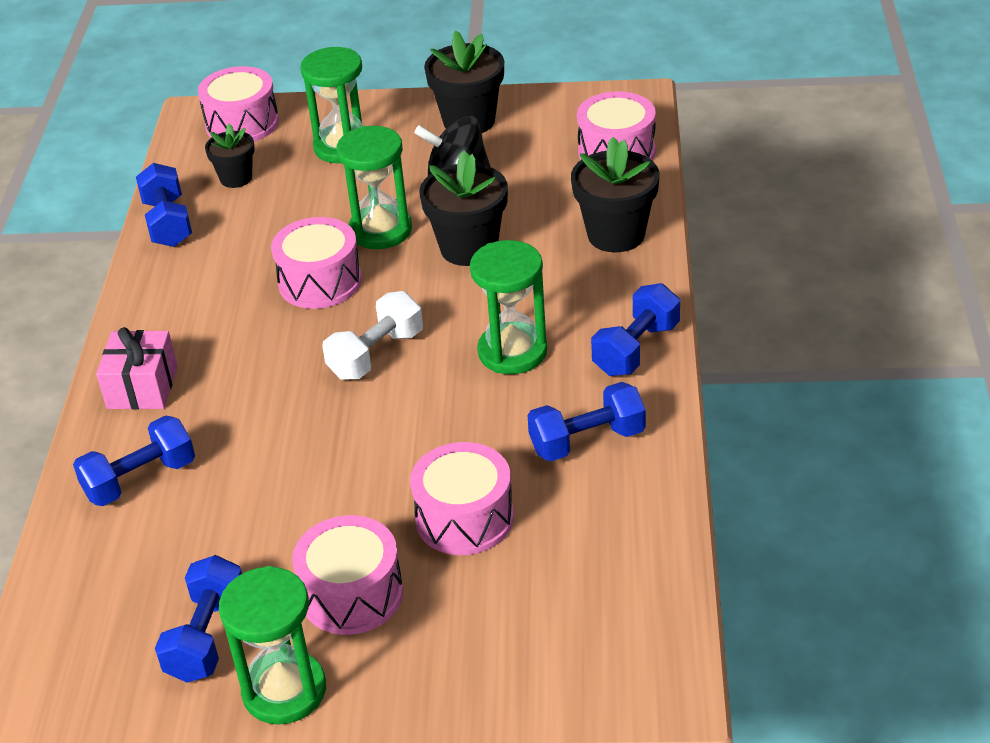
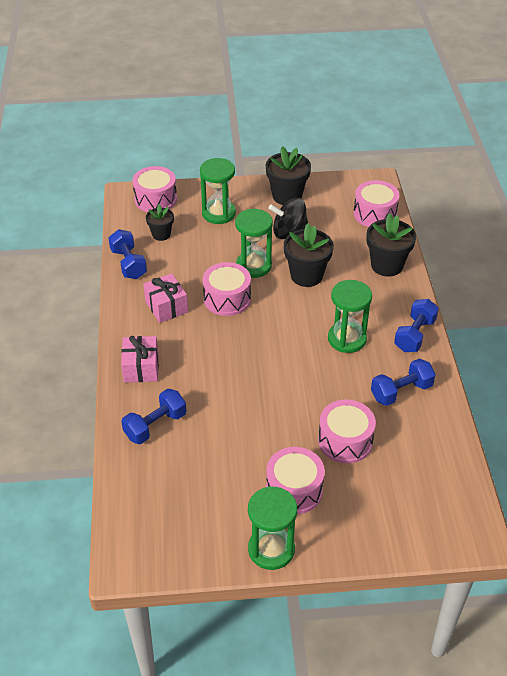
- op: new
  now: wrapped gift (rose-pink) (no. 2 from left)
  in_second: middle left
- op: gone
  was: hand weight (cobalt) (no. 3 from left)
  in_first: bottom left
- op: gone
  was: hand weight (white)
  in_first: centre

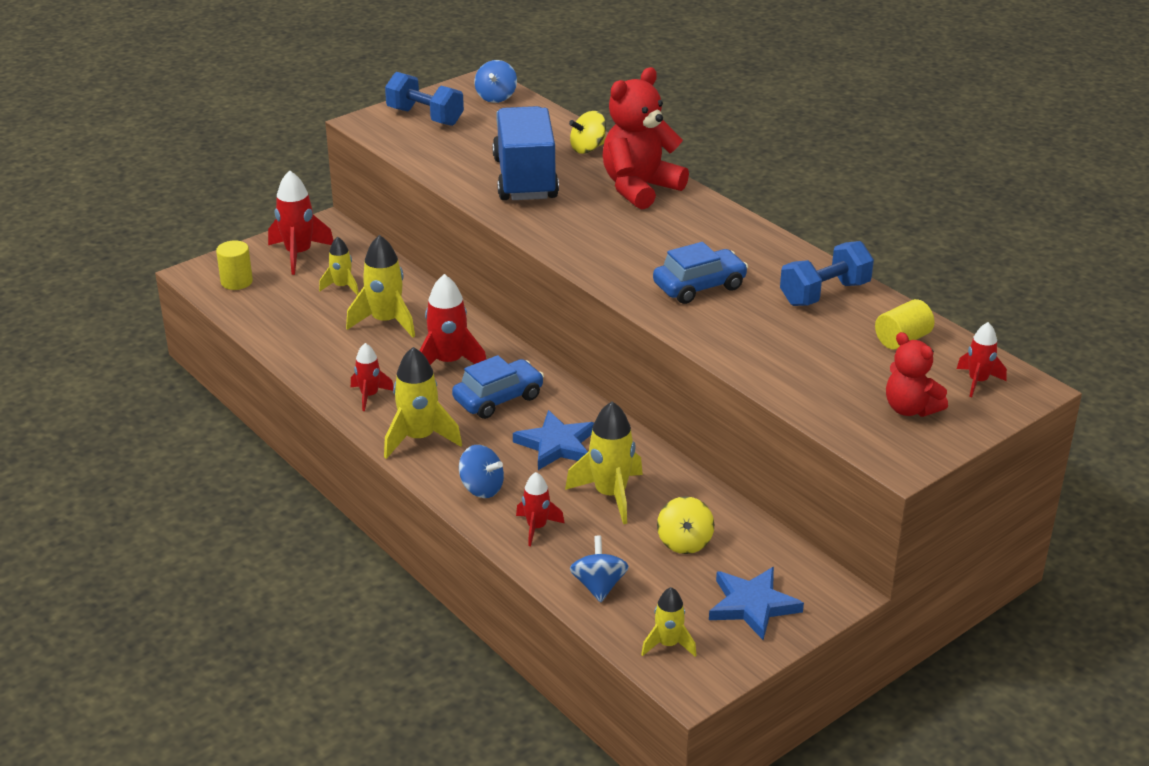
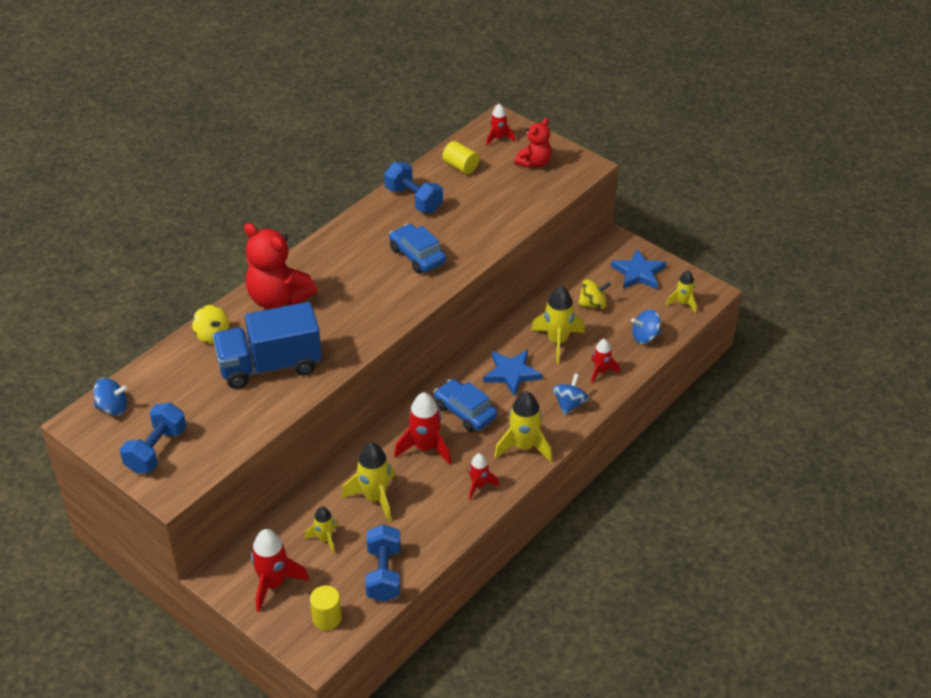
- op: new
  now: hand weight (cobalt) (no. 2 from left)
  in_second: bottom centre

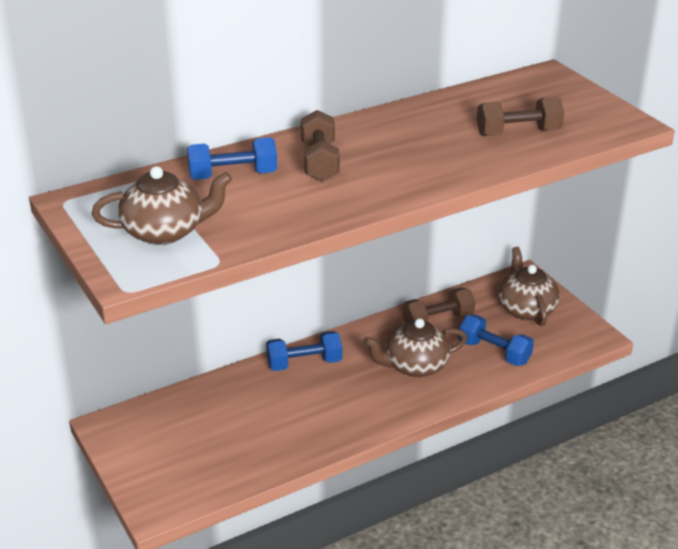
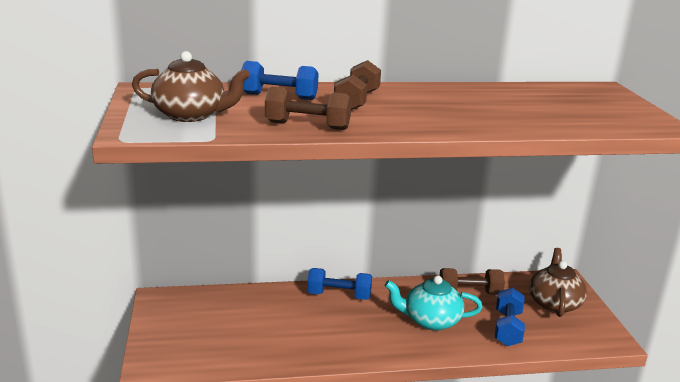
- op: shifted
  was: hand weight (russet) (no. 3 from left in the first image)
  now: hand weight (russet) (no. 1 from left)
  in_first: top right
  in_second: top centre
- op: repainted
  was: china teapot (russet) (no. 2 from left)
  now: china teapot (teal)
  in_first: centre
  in_second: bottom centre
- op: rotated
  was: hand weight (cobalt) (no. 3 from left)
  in_first: middle right
  in_second: bottom right
  clockwise: 45

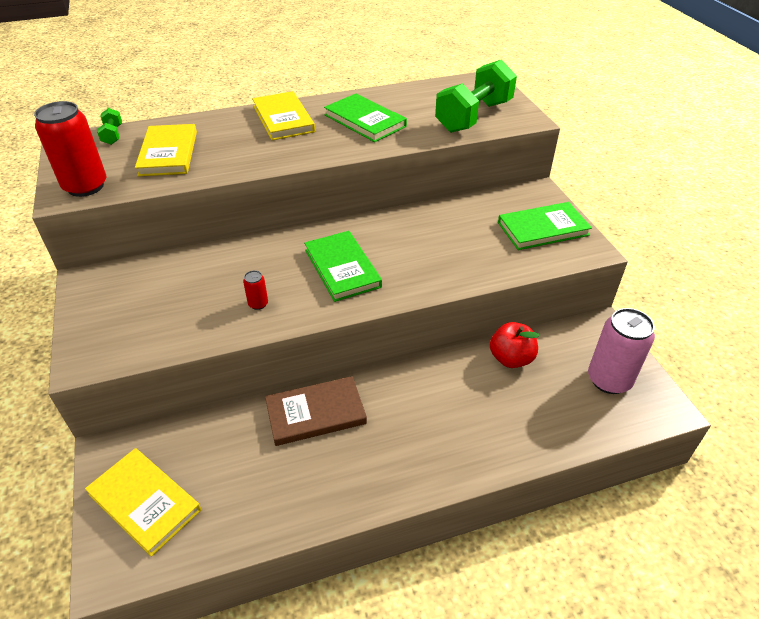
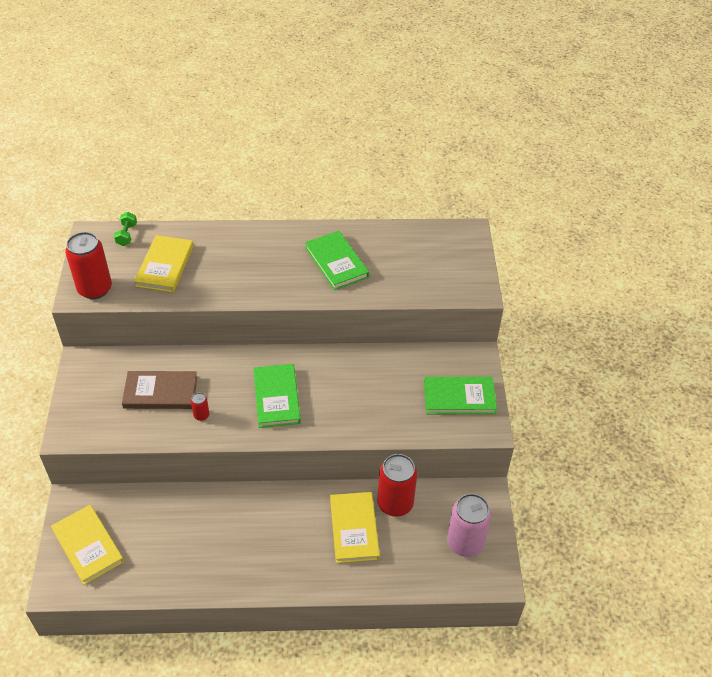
- op: shifted
  was: book (russet)
  in_first: centre
  in_second: middle left
- op: shifted
  was: book (bright yellow) (no. 3 from left)
  in_first: top centre
  in_second: bottom centre
- op: swapped
  was: toy apple (scarlet)
  now: tin (scarlet) (no. 3 from left)
  in_first: middle right
  in_second: bottom centre
- op: gone
  was: hand weight (green) (no. 2 from left)
  in_first: top centre

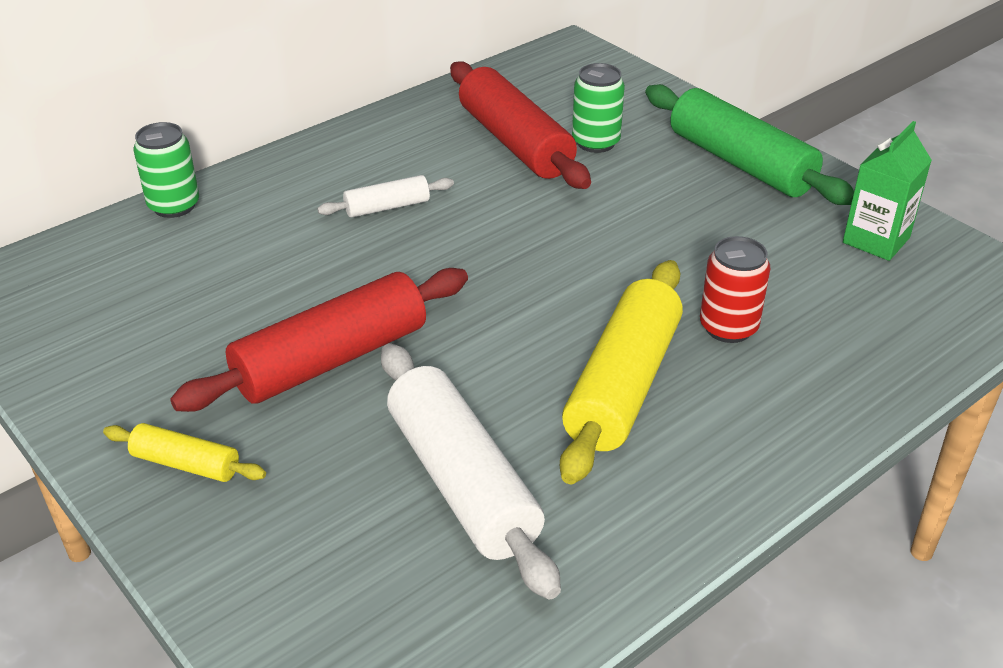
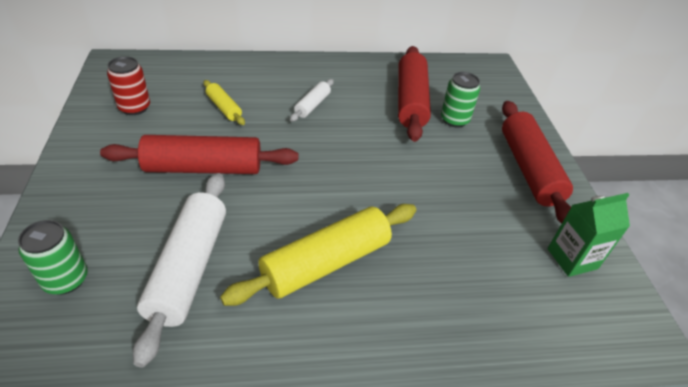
- op: shifted
  was: tin (green) (no. 1 from left)
  in_first: top left
  in_second: middle left
- op: shifted
  was: tin (scarlet)
  in_first: middle right
  in_second: top left
- op: shifted
  was: rolling pin (bright yellow) (no. 1 from left)
  in_first: bottom left
  in_second: top left
- op: rotated
  was: rolling pin (white) (no. 1 from left in the first image)
  in_first: top centre
  in_second: top centre
  clockwise: -75
- op: repainted
  was: rolling pin (green)
  now: rolling pin (scarlet) (no. 3 from left)
  in_first: top right
  in_second: middle right

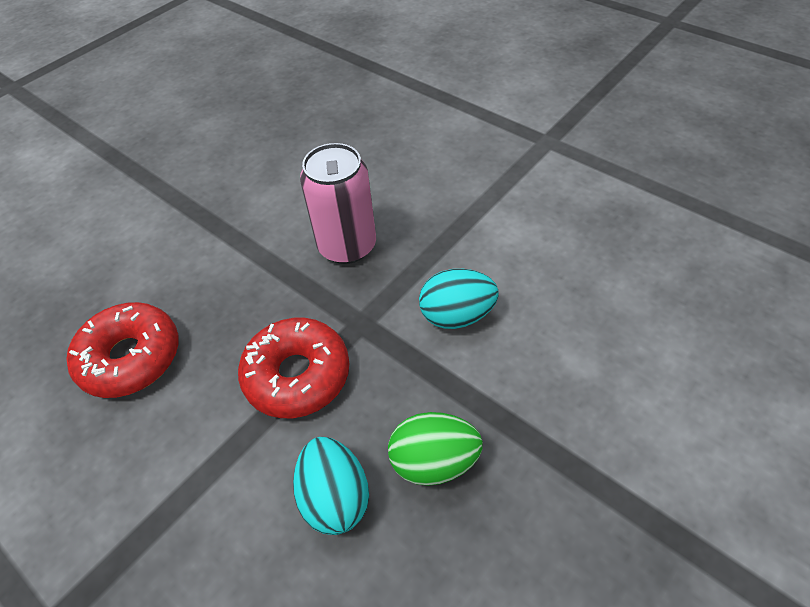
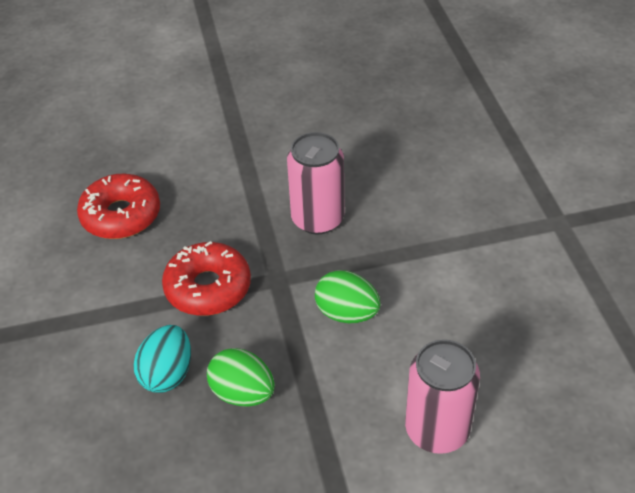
- op: repainted
  was: toy egg (teal) (no. 2 from left)
  now: toy egg (green) (no. 2 from left)
  in_first: centre
  in_second: centre
- op: new
  now: tin (rose-pink) (no. 2 from left)
  in_second: bottom right

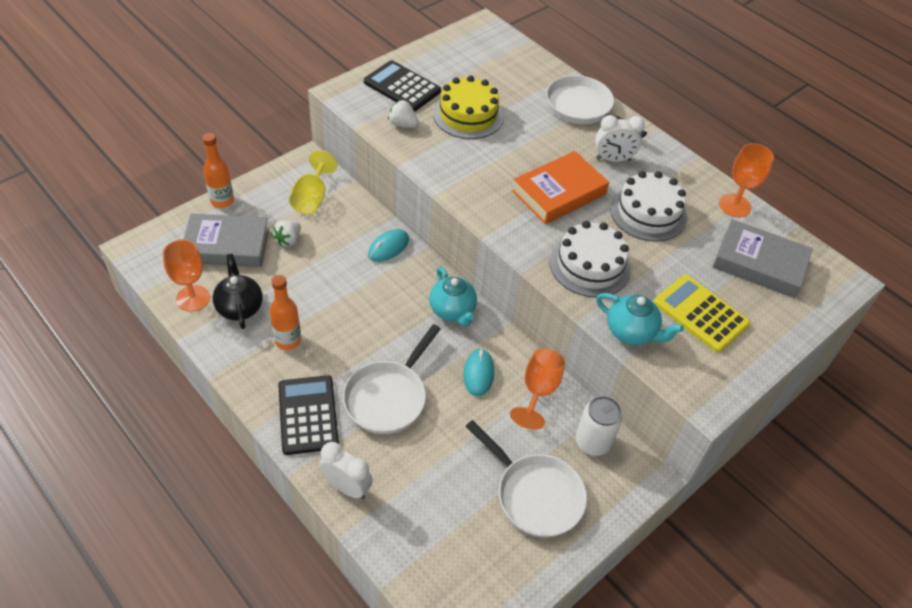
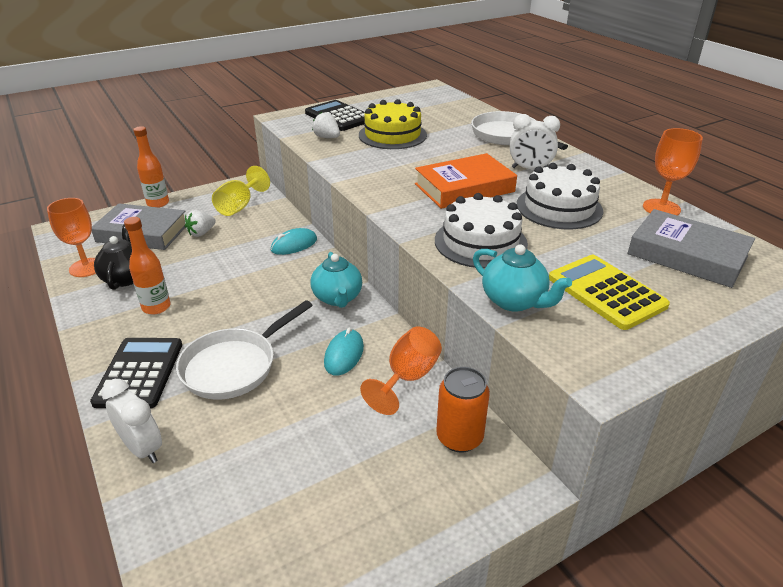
- op: repainted
  was: tin (white)
  now: tin (orange-coloured)
  in_first: bottom centre
  in_second: bottom centre
- op: gone
  was: pan (white) (no. 2 from left)
  in_first: bottom centre

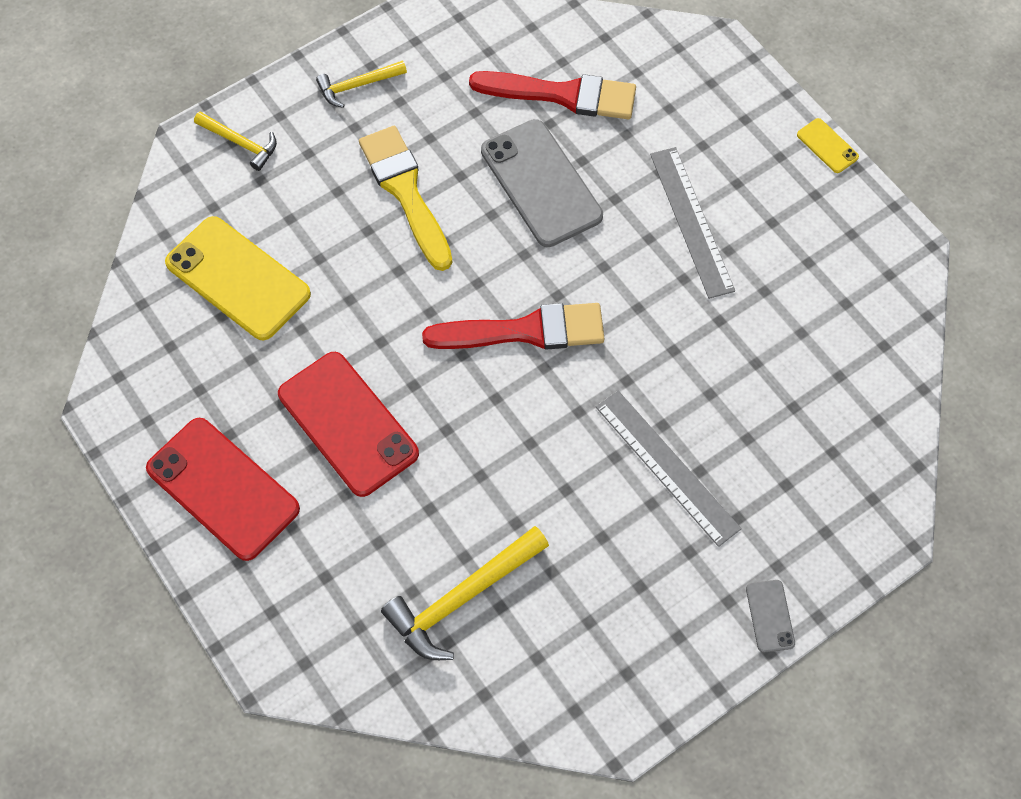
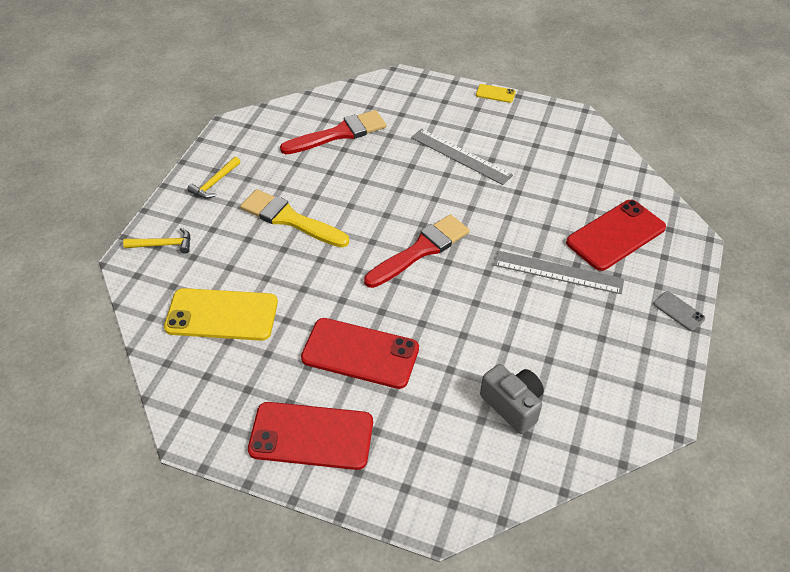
- op: swapped
  was: claw hammer (bright yellow) (no. 3 from left)
  now: photo camera (ash-grey)
  in_first: bottom centre
  in_second: bottom centre
- op: new
  now: smartphone (scarlet) (no. 3 from left)
  in_second: middle right
- op: gone
  was: smartphone (ash-grey) (no. 1 from left)
  in_first: top centre

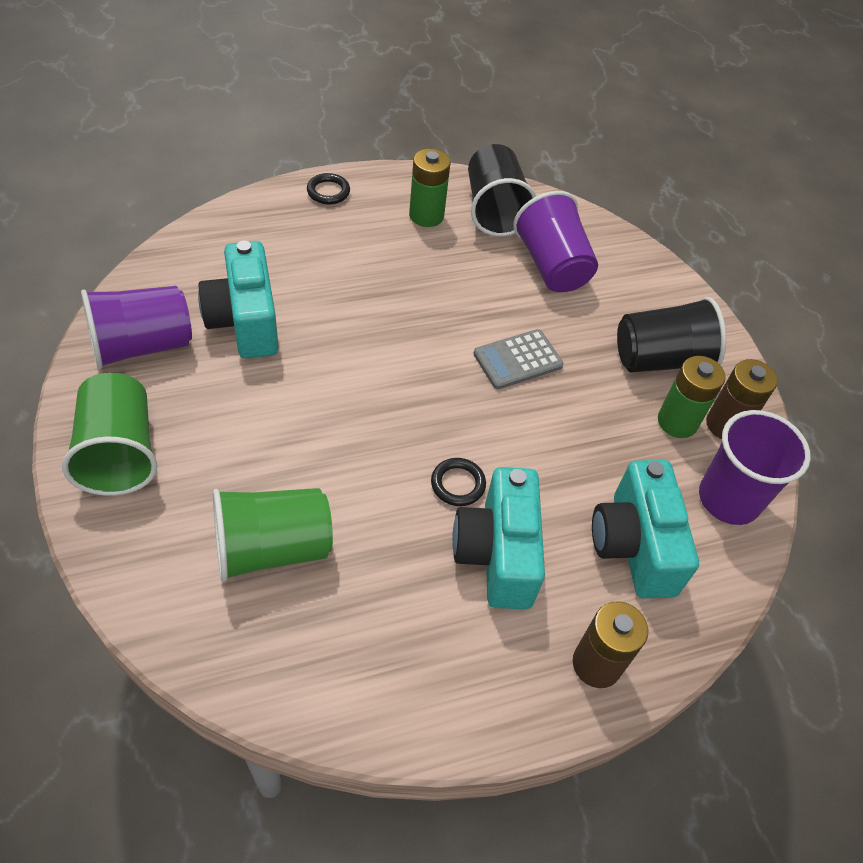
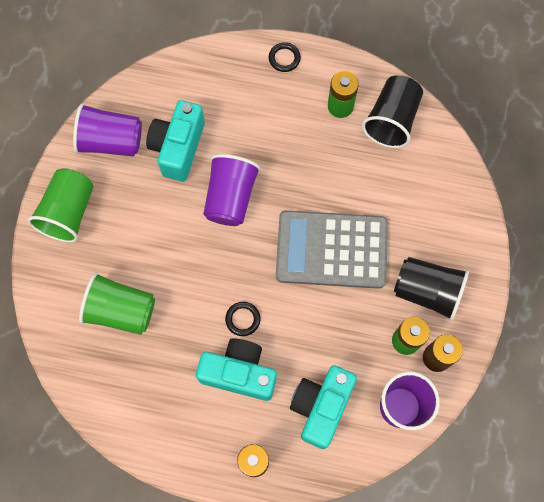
- op: rotated
  was: photo camera (teal) (no. 2 from left)
  in_first: centre
  in_second: bottom centre
  clockwise: 75
- op: shifted
  was: tumbler (royal purple) (no. 2 from left)
  in_first: top centre
  in_second: centre
- op: scaled
  was: pocket calculator (ash-grey)
  in_first: centre
  in_second: centre
  ratio: 2.01

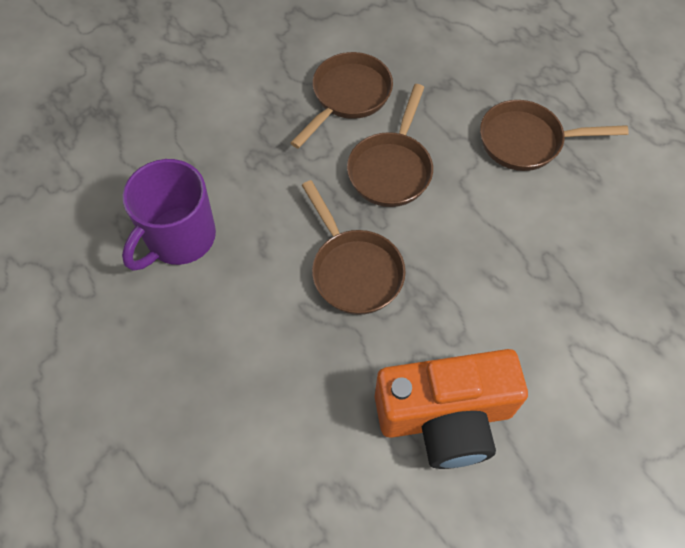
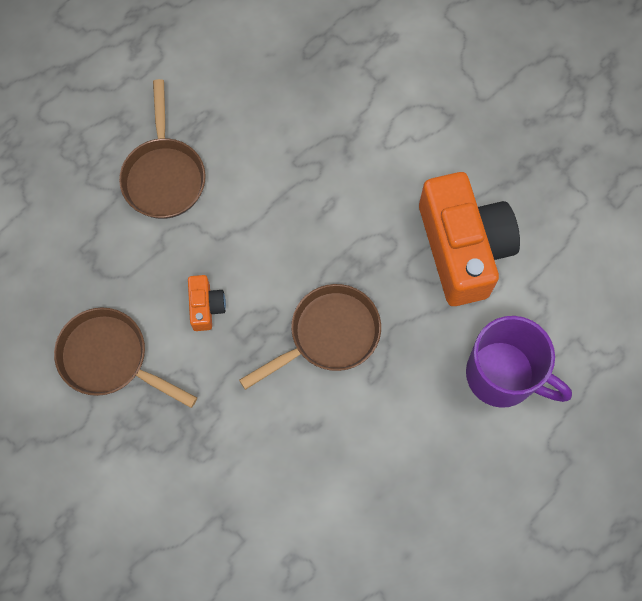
- op: swapped
  was: pan (russet) (no. 3 from left)
  now: photo camera (orange-coloured) (no. 1 from left)
  in_first: top centre
  in_second: middle left
- op: shifted
  was: mug (royal purple)
  in_first: middle left
  in_second: middle right

